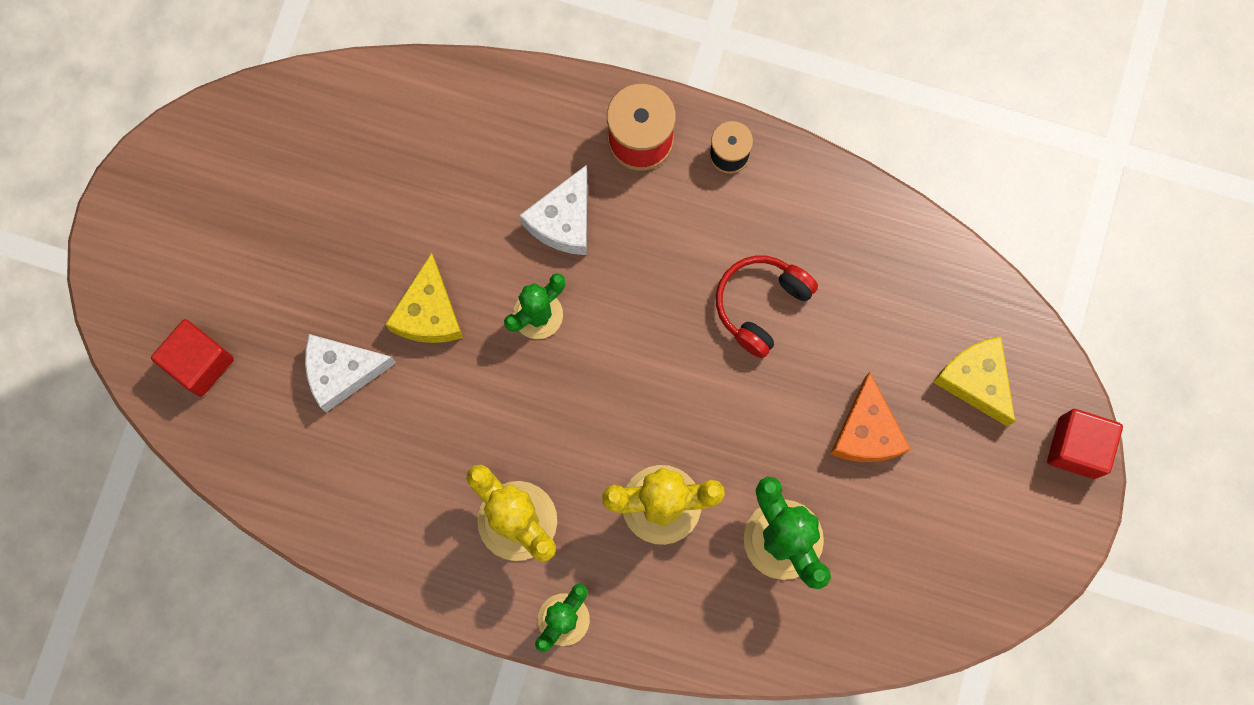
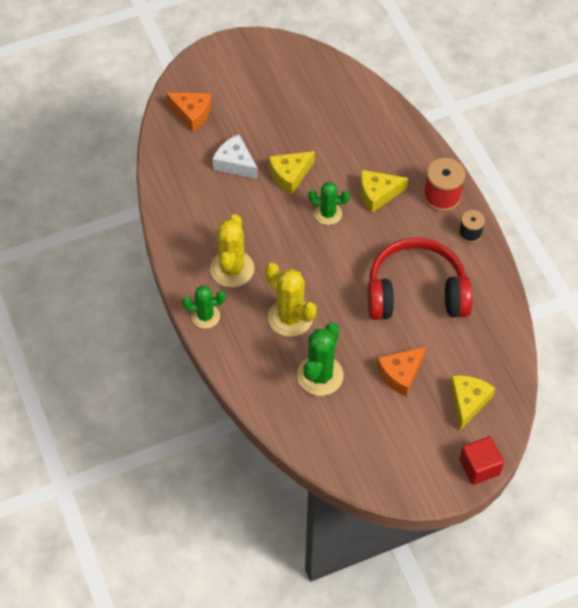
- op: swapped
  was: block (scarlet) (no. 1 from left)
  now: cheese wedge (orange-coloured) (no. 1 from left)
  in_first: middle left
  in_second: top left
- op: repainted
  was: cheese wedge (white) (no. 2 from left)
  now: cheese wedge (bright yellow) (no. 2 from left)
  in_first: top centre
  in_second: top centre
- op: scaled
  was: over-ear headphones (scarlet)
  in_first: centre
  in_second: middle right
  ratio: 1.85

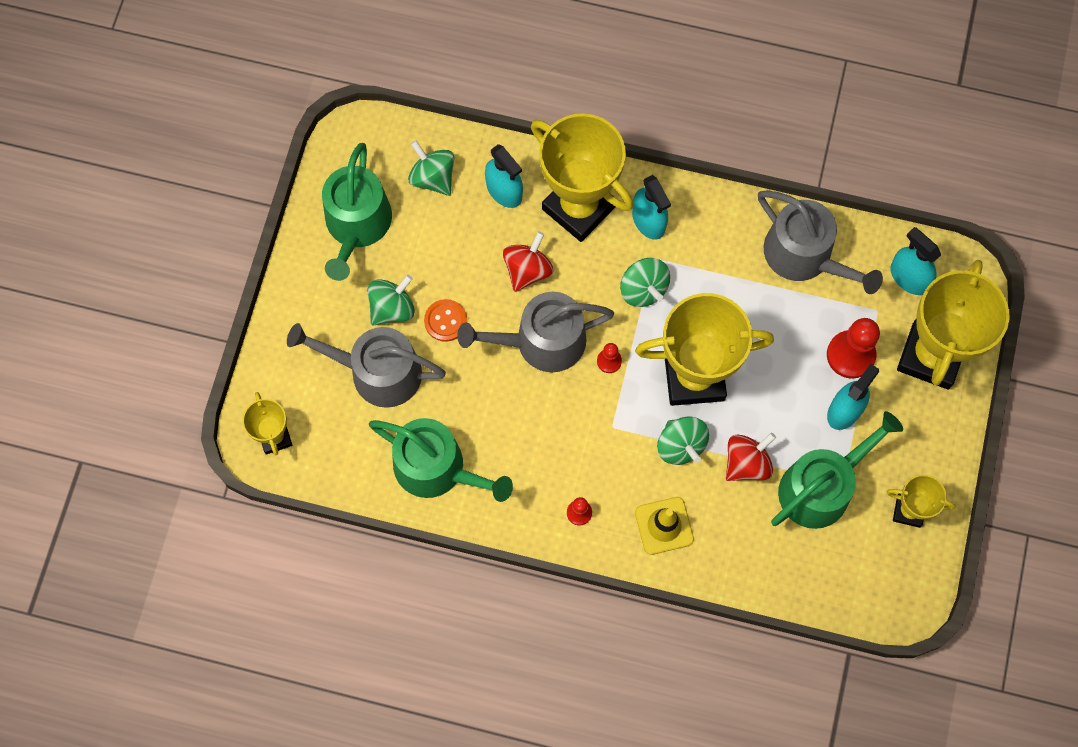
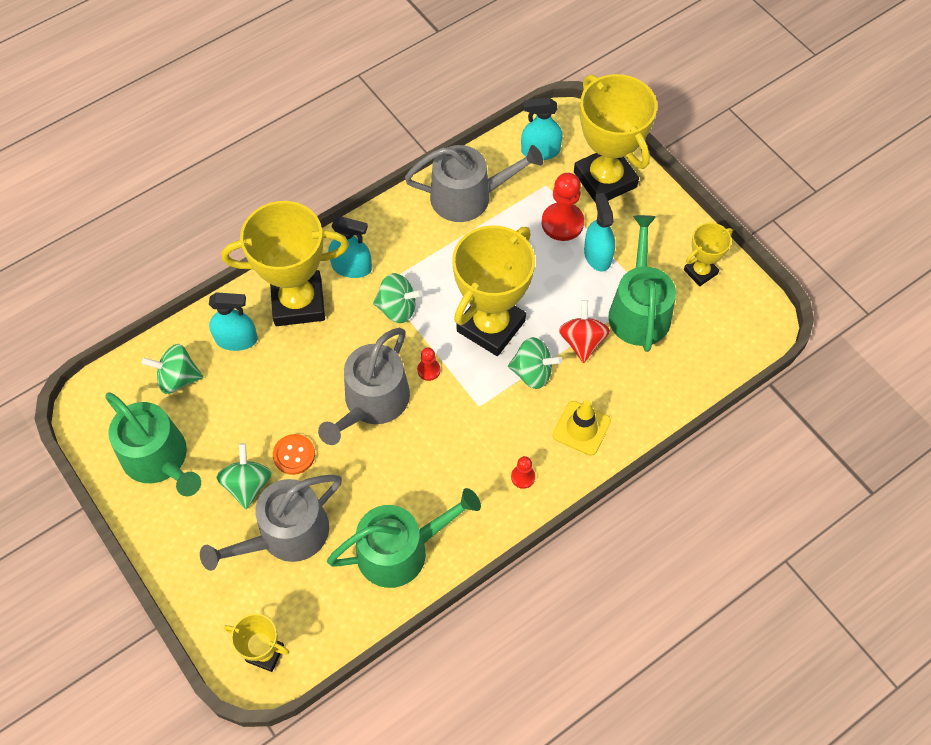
- op: gone
  was: spinning top (scarlet) (no. 1 from left)
  in_first: centre

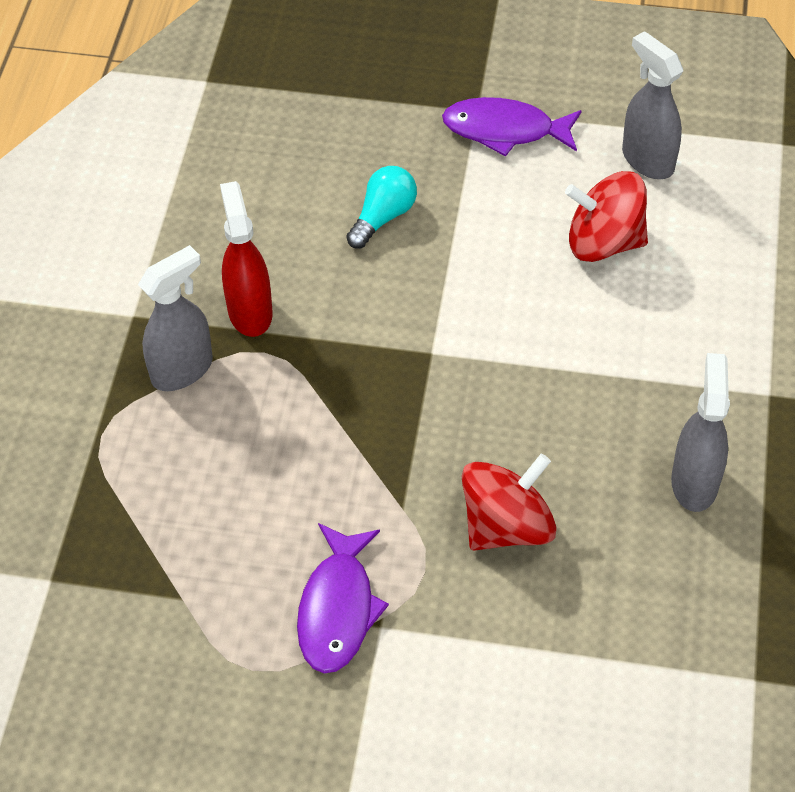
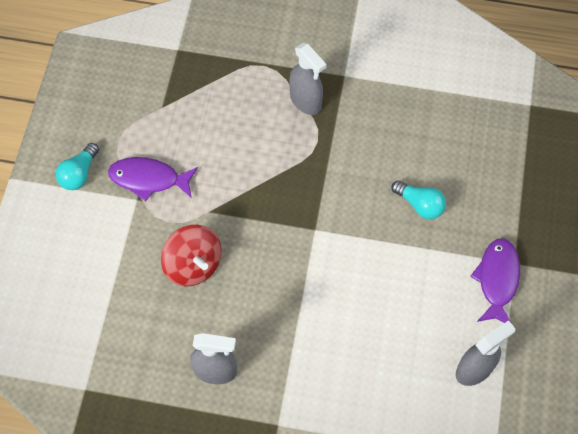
- op: new
  now: light bulb (teal) (no. 1 from left)
  in_second: middle left
- op: gone
  was: spray cleaner (scarlet)
  in_first: top left
- op: gone
  was: spinning top (scarlet) (no. 2 from left)
  in_first: top right

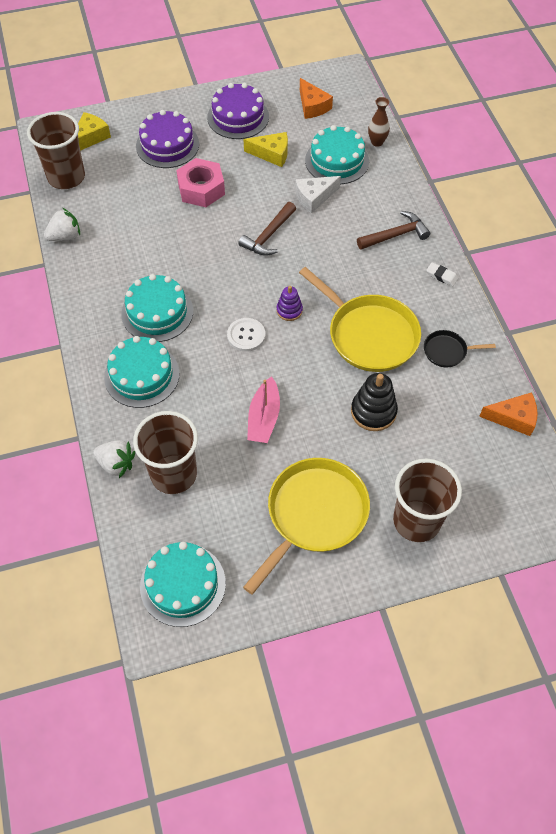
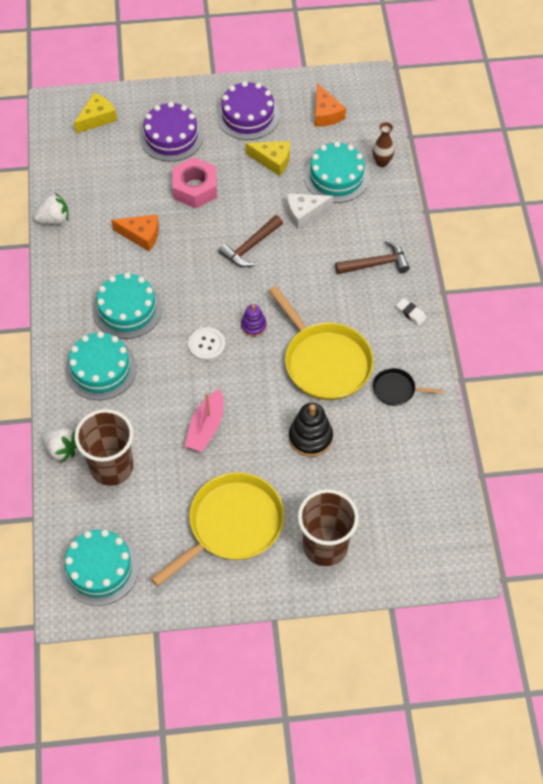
- op: shifted
  was: cheese wedge (orange-coloured) (no. 2 from left in the first image)
  now: cheese wedge (orange-coloured) (no. 1 from left)
  in_first: middle right
  in_second: top left
- op: gone
  was: tumbler (russet) (no. 1 from left)
  in_first: top left

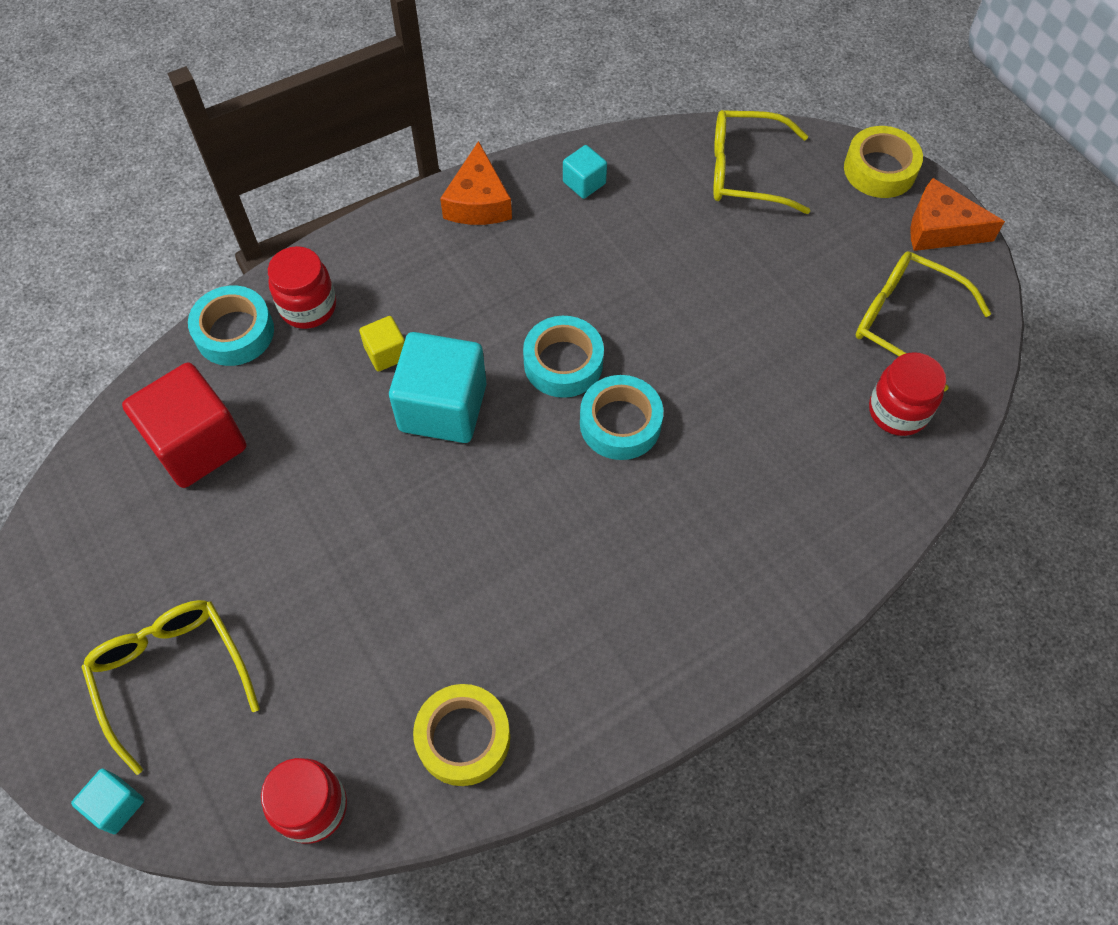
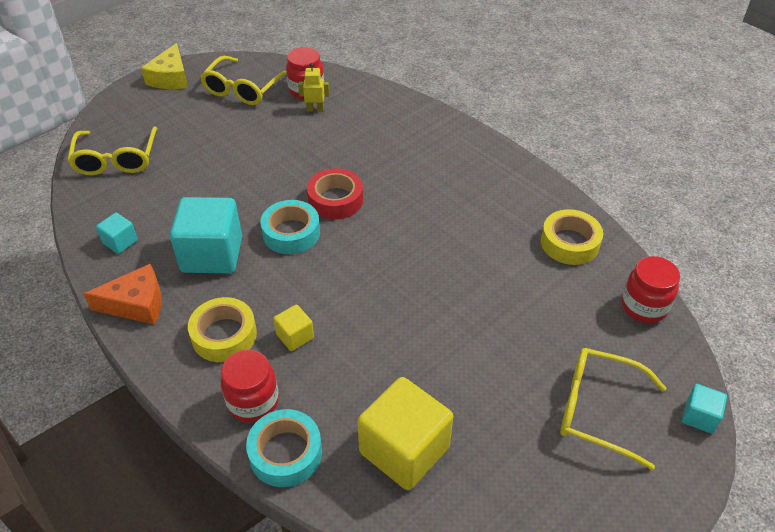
- op: repainted
  was: cheese wedge (orange-coloured) (no. 2 from left)
  now: cheese wedge (bright yellow)
  in_first: top right
  in_second: top left
- op: shifted
  was: block (teal) (no. 2 from left)
  in_first: centre
  in_second: middle left
- op: shifted
  was: sticky tape (bright yellow) (no. 2 from left in the first image)
  now: sticky tape (bright yellow) (no. 1 from left)
  in_first: top right
  in_second: middle left
- op: new
  now: robot (bright yellow)
  in_second: top centre
- op: repainted
  was: sticky tape (teal) (no. 3 from left)
  now: sticky tape (scarlet)
  in_first: centre
  in_second: centre
- op: repainted
  was: block (scarlet)
  now: block (bright yellow) (no. 2 from left)
  in_first: middle left
  in_second: bottom centre
- op: rotated
  was: spectacles (bright yellow) (no. 1 from left in the first image)
  in_first: bottom left
  in_second: bottom right
  clockwise: 60

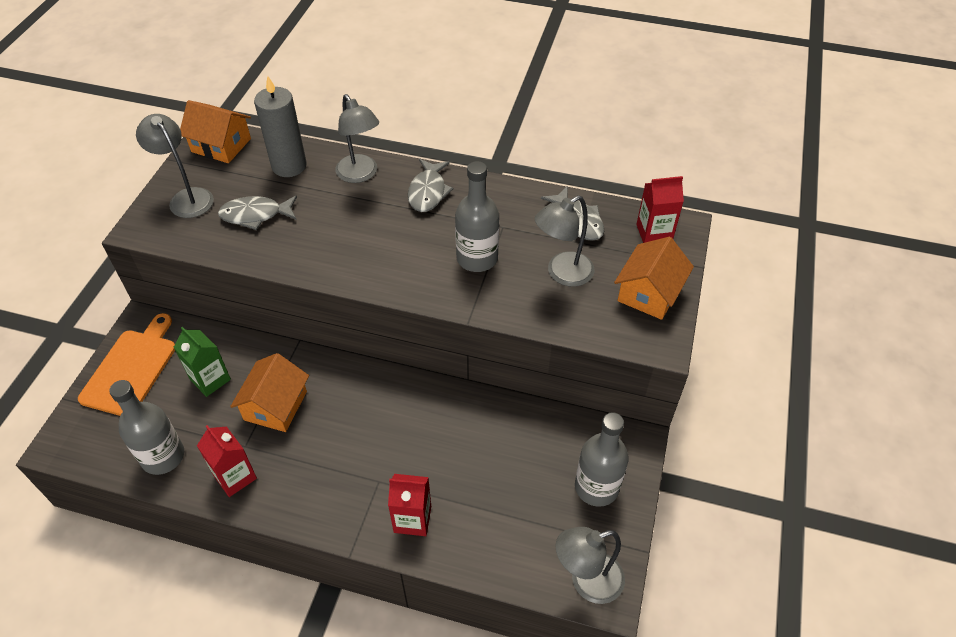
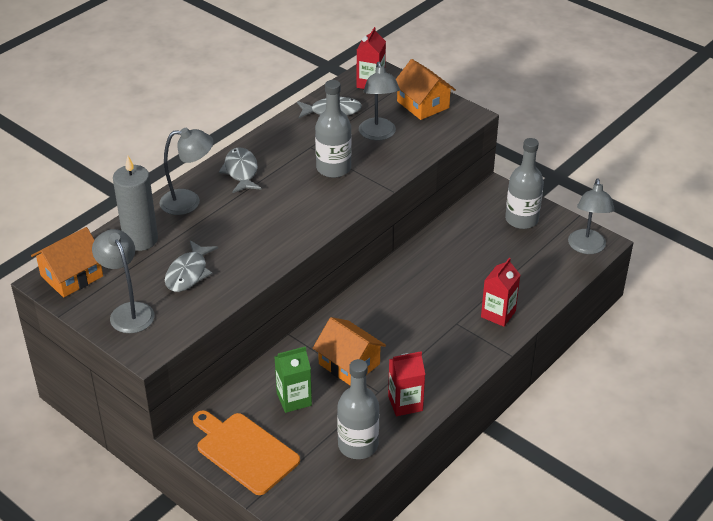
- op: rotated
  was: lamp (ash-grey) (no. 1 from left)
  in_first: top left
  in_second: middle left
  clockwise: 75
- op: rotated
  was: fish (ash-grey) (no. 2 from left)
  in_first: top centre
  in_second: top centre
  clockwise: -135

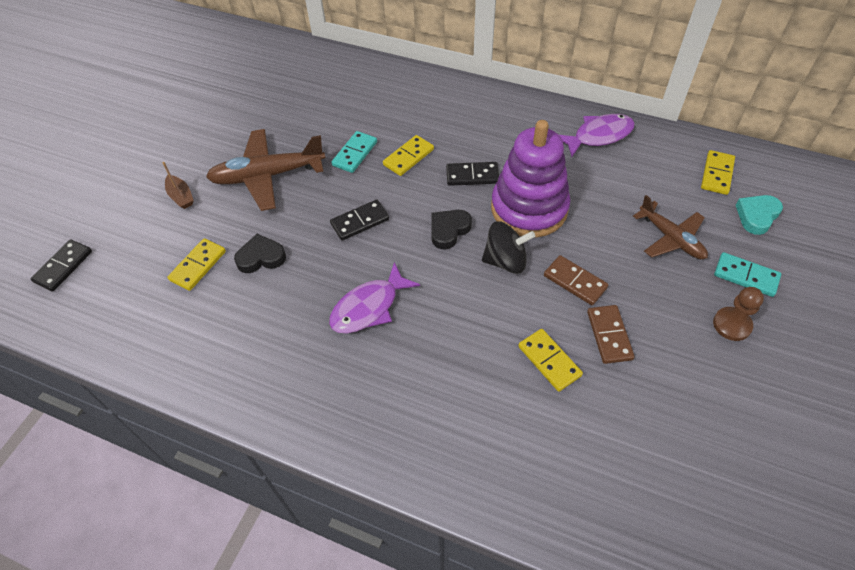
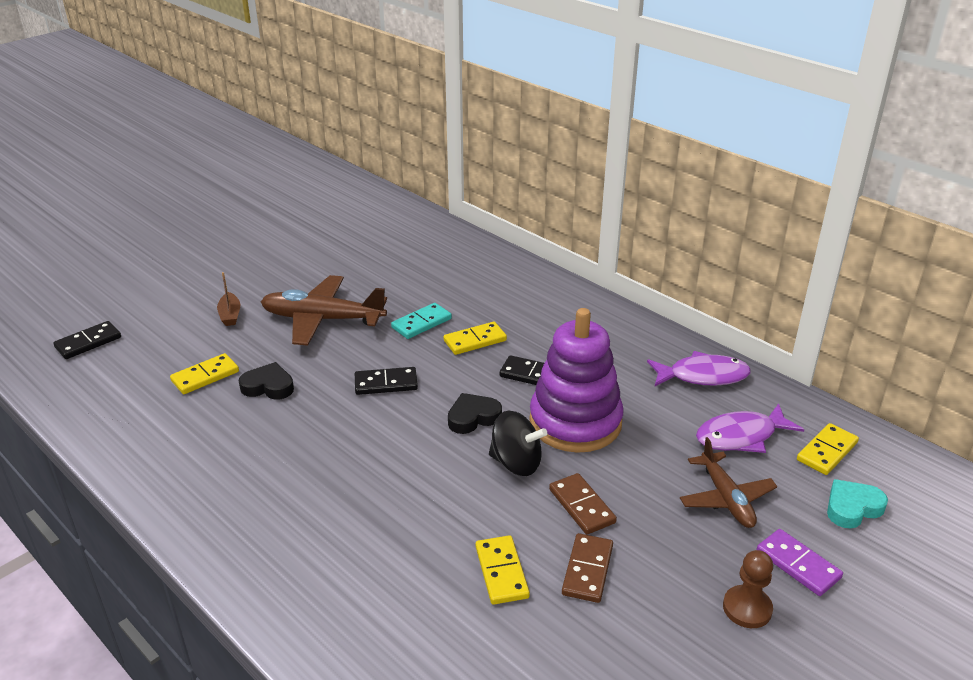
- op: shifted
  was: fish (royal purple) (no. 1 from left in the first image)
  now: fish (royal purple) (no. 2 from left)
  in_first: centre
  in_second: middle right
- op: repainted
  was: domino piece (teal) (no. 2 from left)
  now: domino piece (royal purple)
  in_first: middle right
  in_second: bottom right

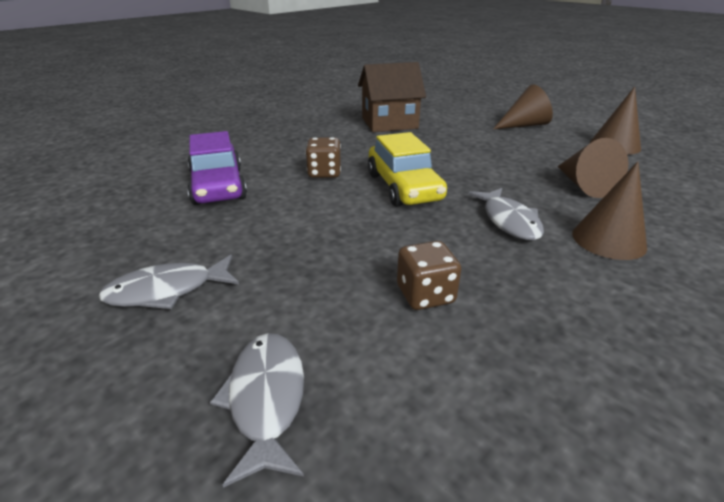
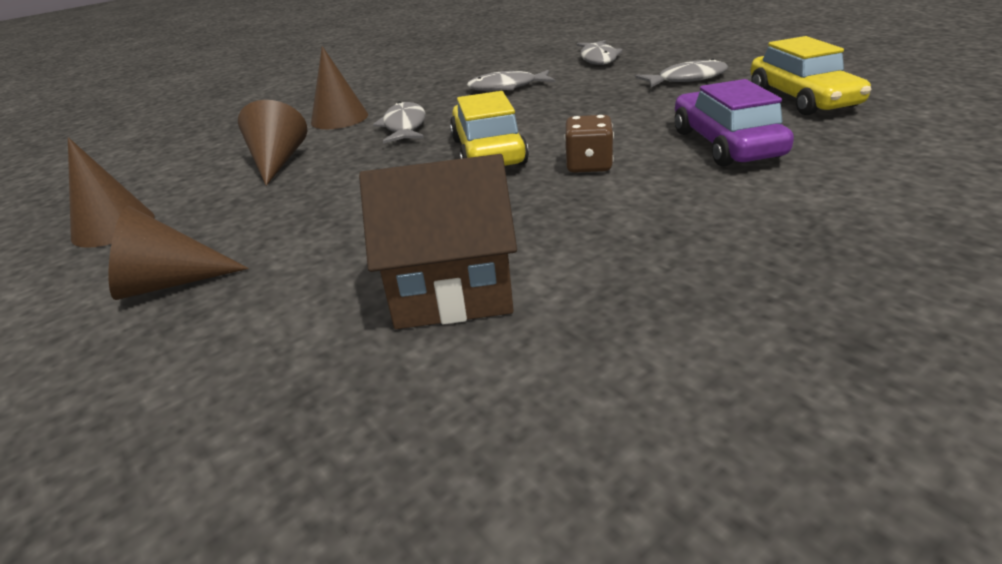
- op: swapped
  was: die (russet) (no. 2 from left)
  now: fish (ash-grey) (no. 2 from left)
  in_first: centre
  in_second: top centre
- op: new
  now: car (bright yellow) (no. 2 from left)
  in_second: top right

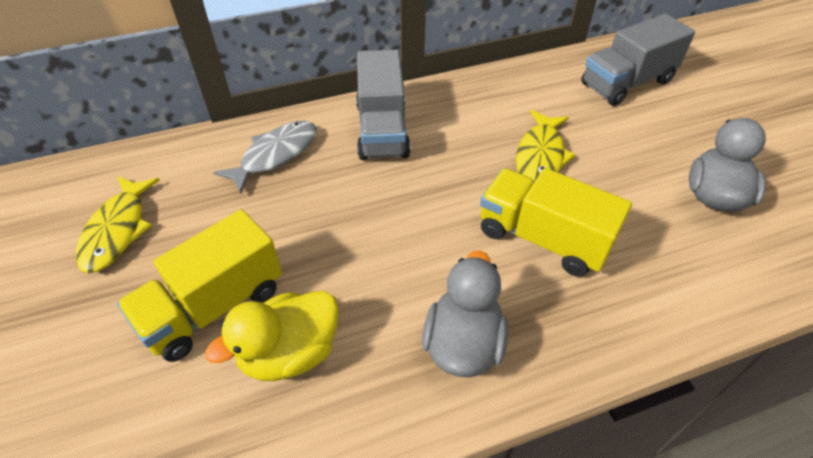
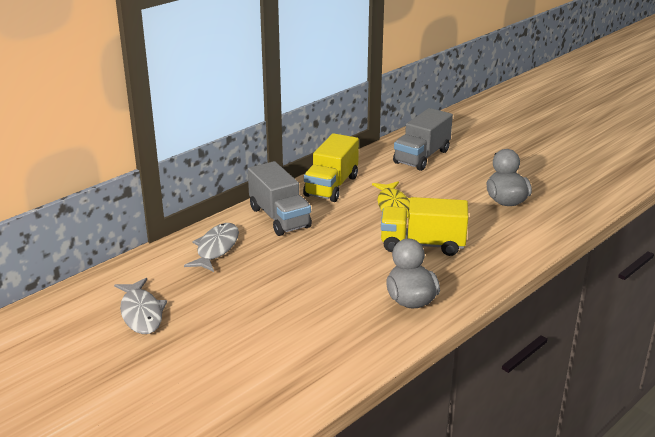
- op: repainted
  was: fish (bright yellow) (no. 1 from left)
  now: fish (ash-grey) (no. 1 from left)
  in_first: middle left
  in_second: bottom left
- op: shifted
  was: toy truck (bright yellow) (no. 1 from left)
  in_first: middle left
  in_second: centre
- op: gone
  was: duck (bright yellow)
  in_first: bottom centre

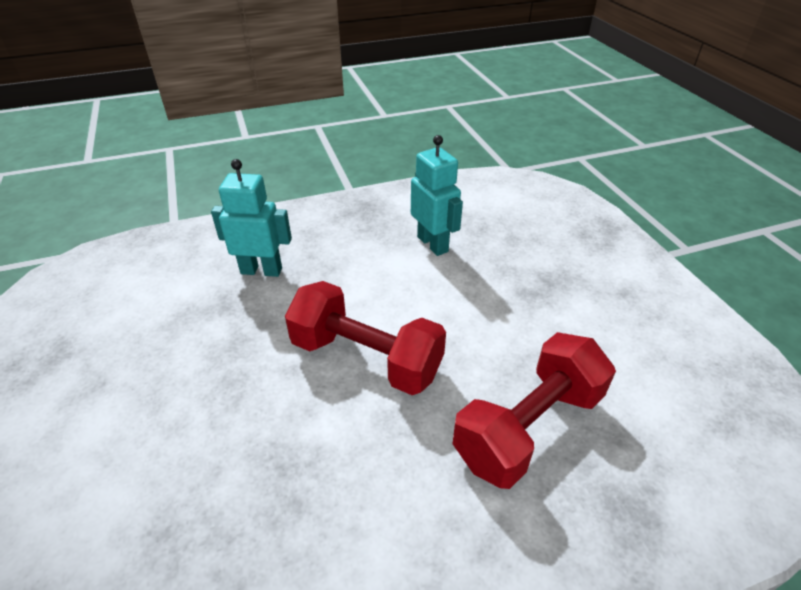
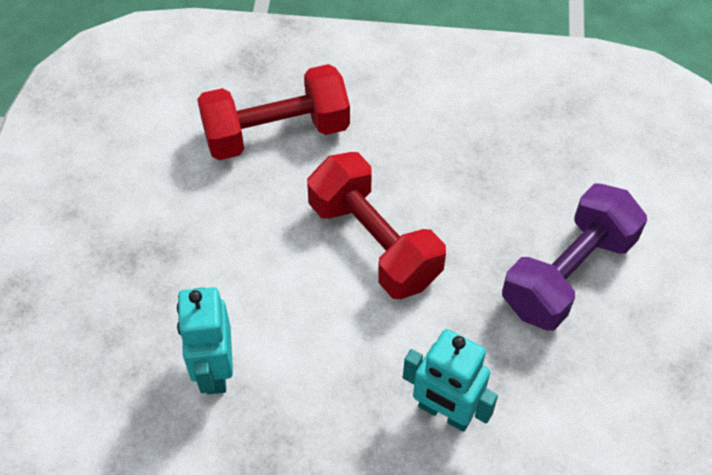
- op: new
  now: hand weight (royal purple)
  in_second: middle right

